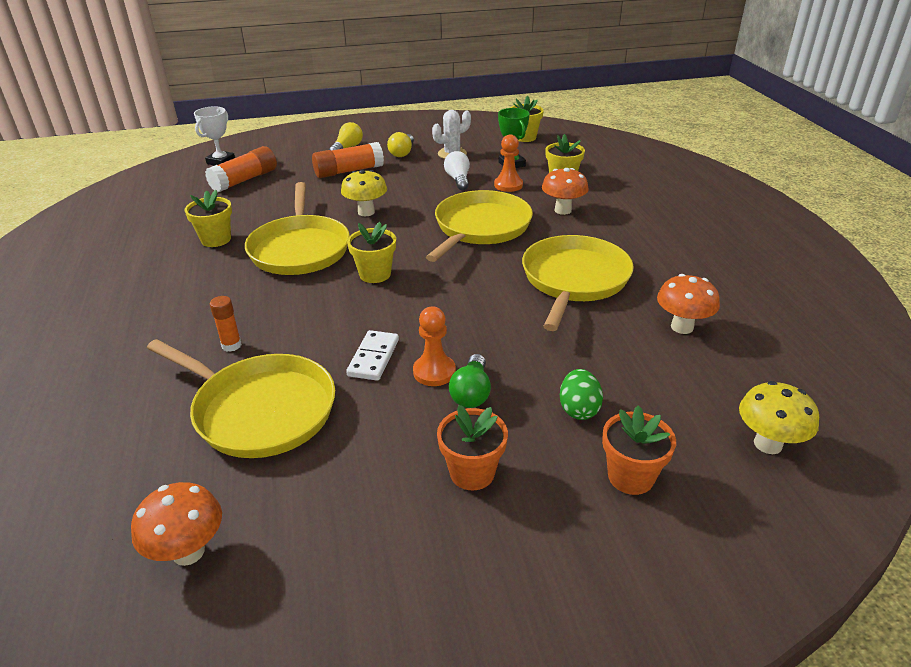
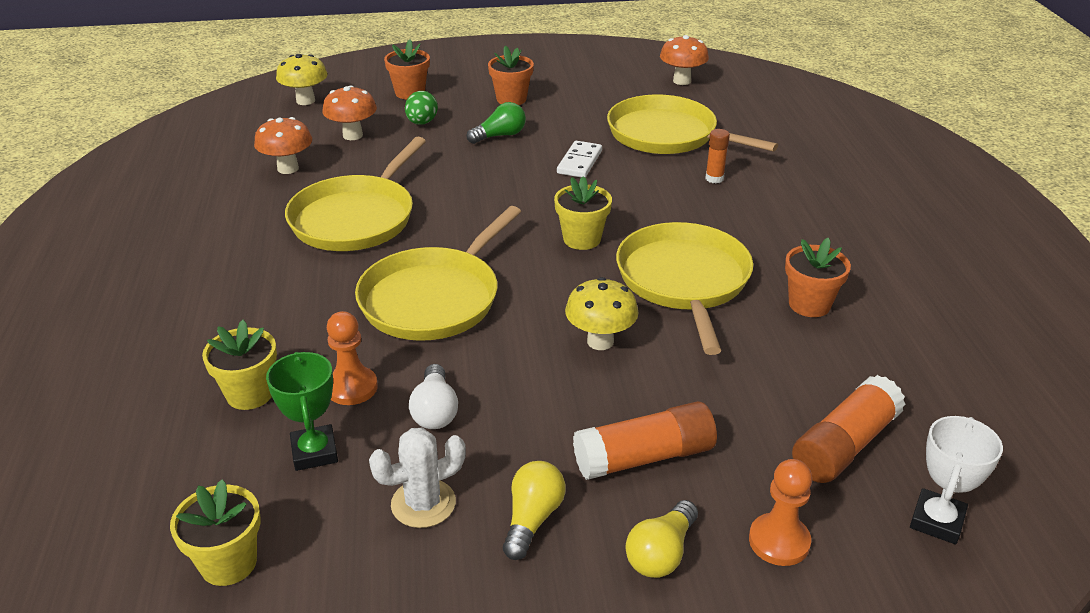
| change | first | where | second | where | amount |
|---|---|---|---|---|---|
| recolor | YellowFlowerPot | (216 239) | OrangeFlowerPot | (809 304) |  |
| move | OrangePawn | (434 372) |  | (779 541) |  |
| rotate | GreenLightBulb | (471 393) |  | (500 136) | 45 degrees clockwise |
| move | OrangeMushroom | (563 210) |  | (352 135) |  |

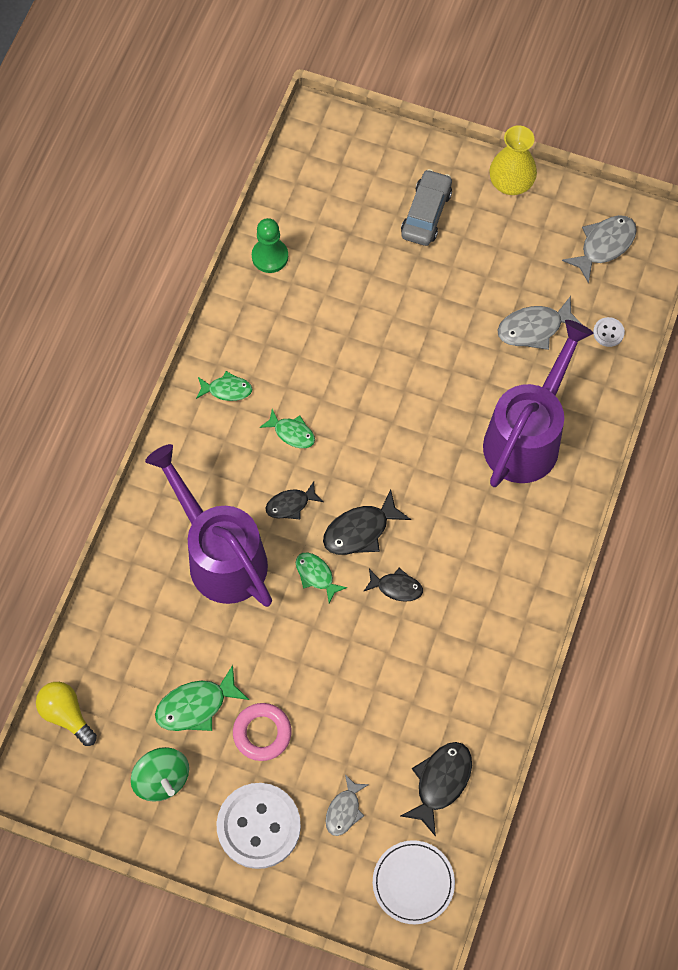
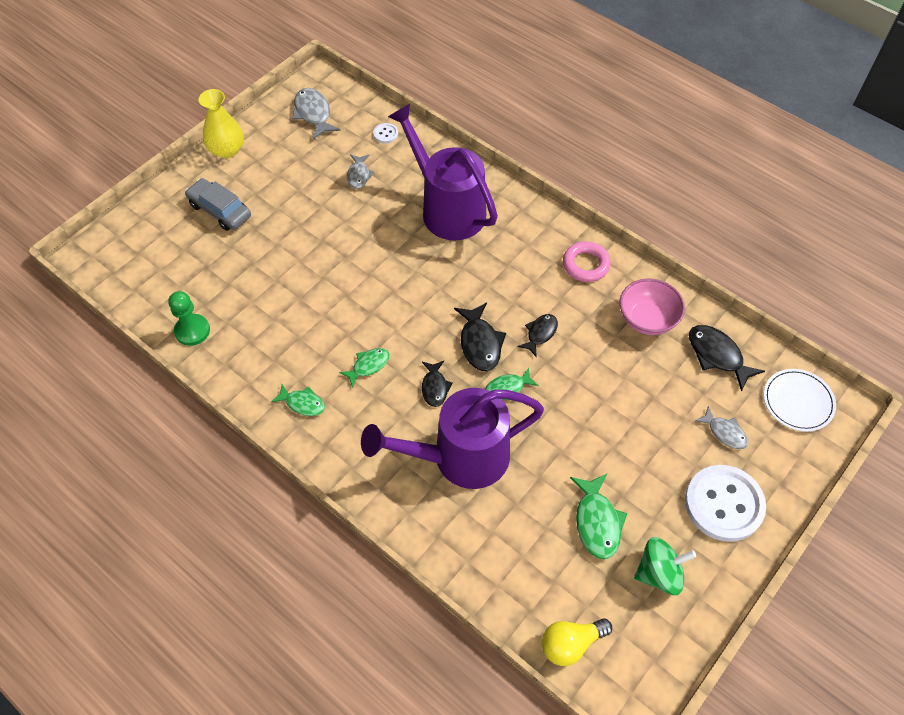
| change | first | where | second | where | amount |
|---|---|---|---|---|---|
| rotate | GreenFish | (227 390) |  | (302 403) | 90 degrees clockwise |
| move | PinkRing | (262 733) |  | (586 264) |  |
| resize | GreyFish | (534 328) |  | (359 175) | x0.64 |
| insert |  |  | PinkBowl | (647 319) |  |

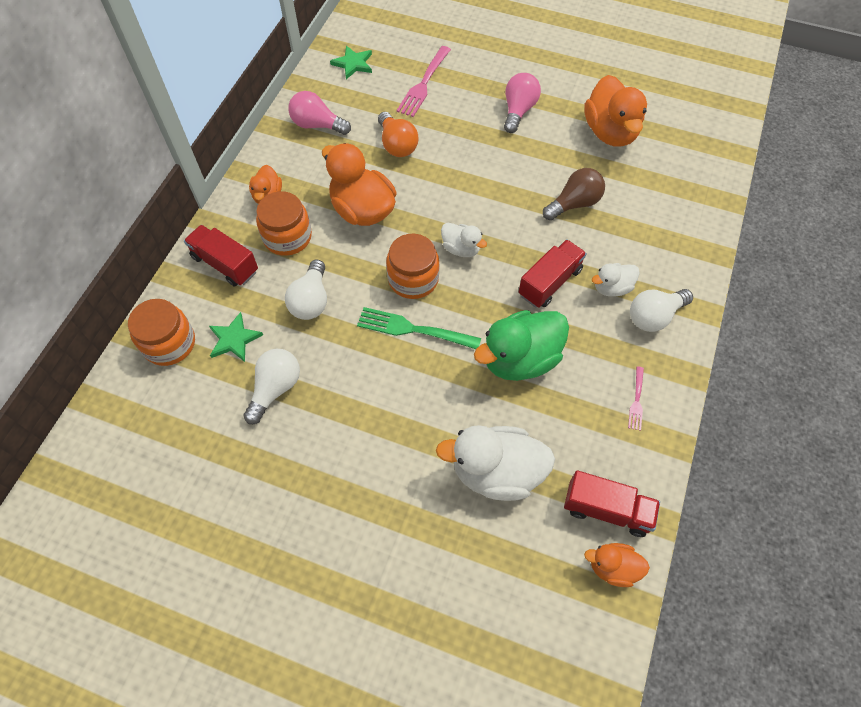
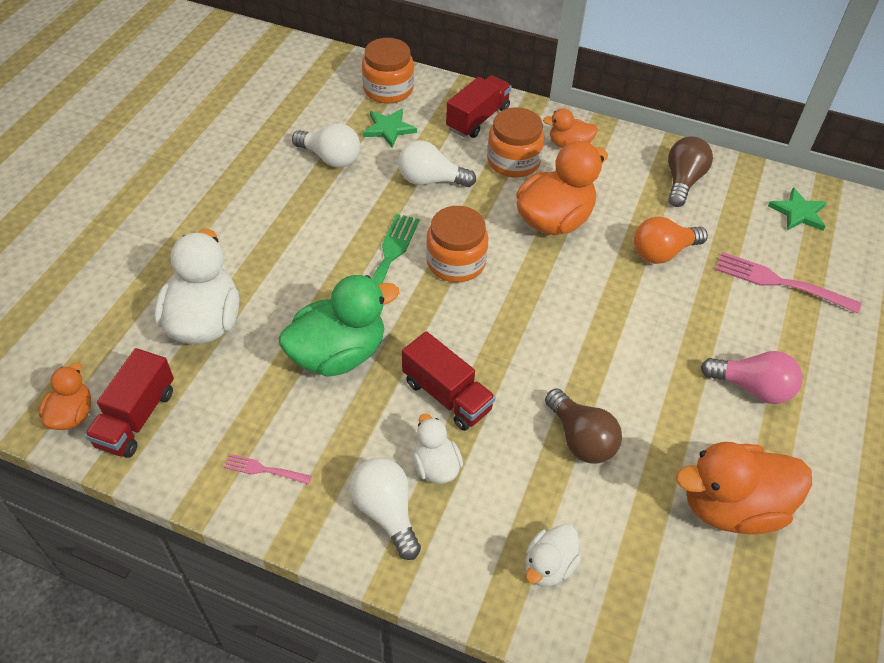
| change | first | where | second | where | amount |
|---|---|---|---|---|---|
| recolor | PinkLightBulb | (317 125) | BrownLightBulb | (682 181) |  |
| move | WhiteDuck | (461 249) |  | (548 566) |  |
| rotate | GreenDuck | (520 359) |  | (338 354) | 90 degrees clockwise |

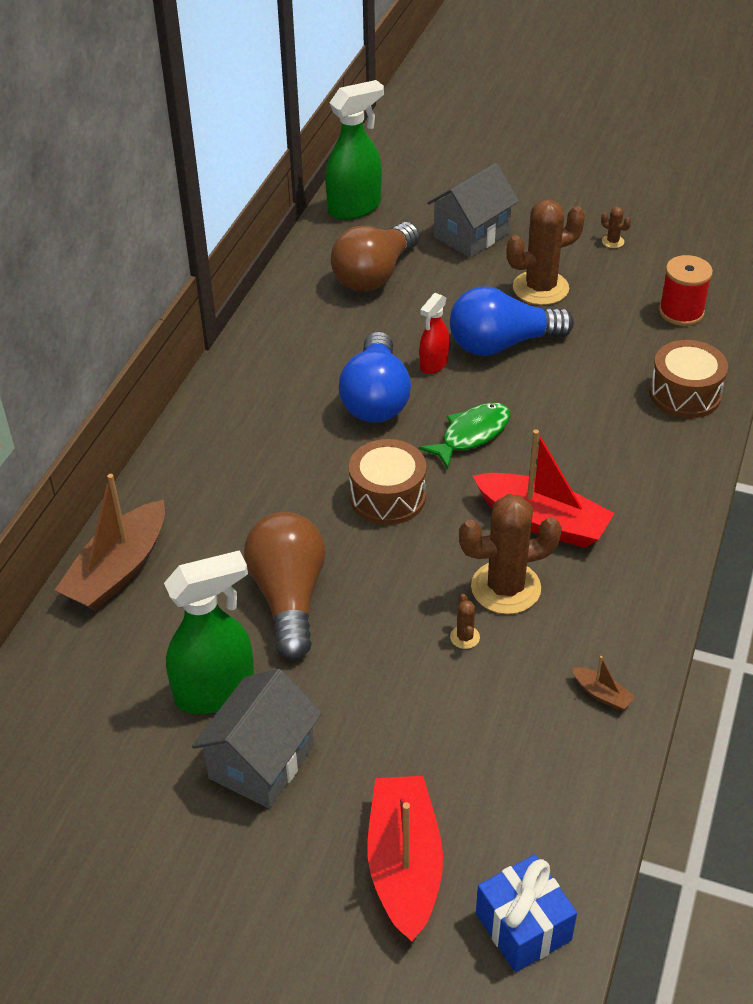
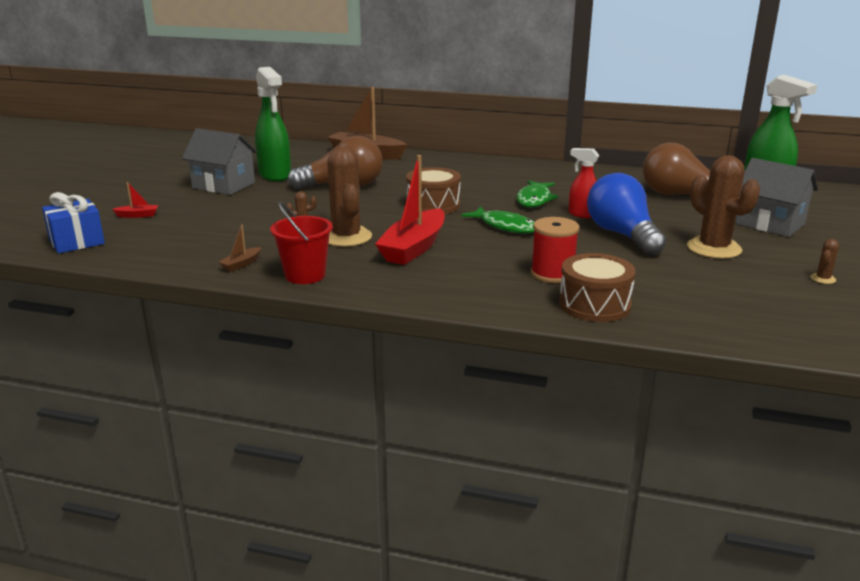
| change | first | where | second | where | amount |
|---|---|---|---|---|---|
| replace | BlueLightBulb | (376 398) | GreenFish | (534 200) |  |
| resize | RedBoat | (404 865) |  | (138 215) | x0.42 |
| move | RedSpool | (681 312) |  | (552 274) |  |
| insert |  |  | RedBucket | (305 275) |  |

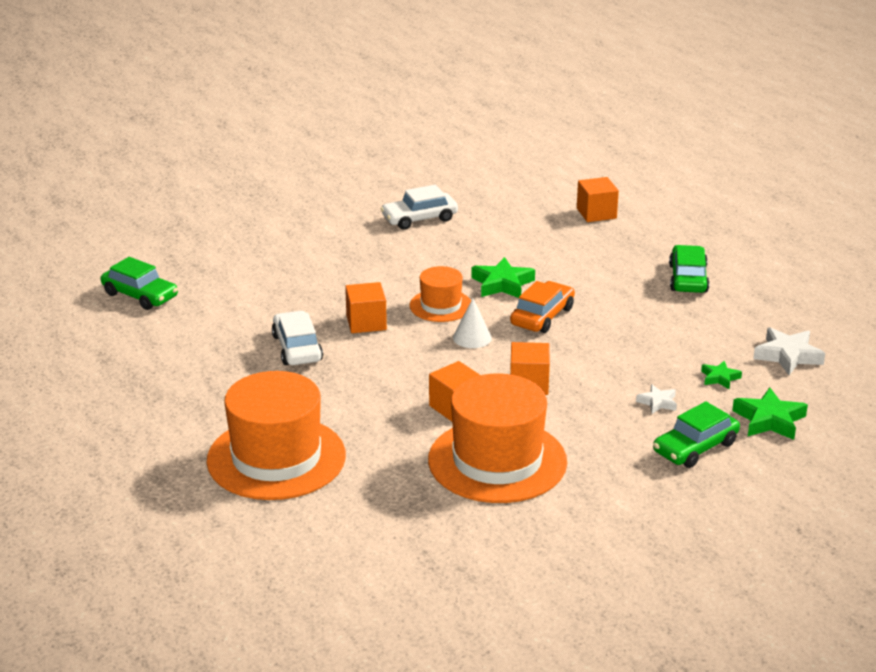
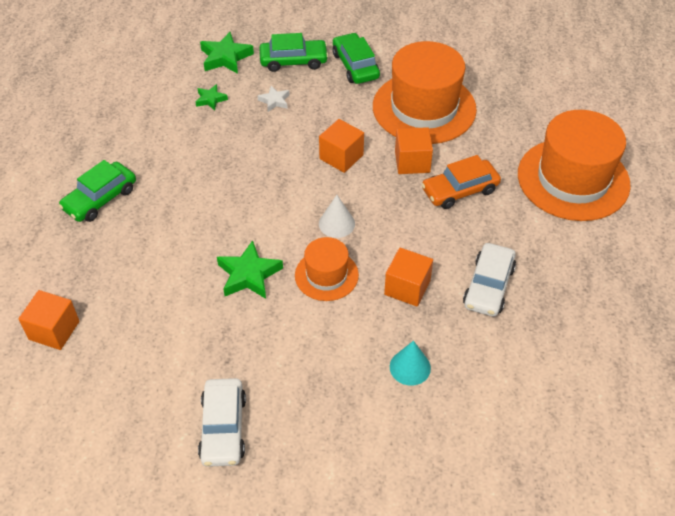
| change | first | where | second | where | amount |
|---|---|---|---|---|---|
| move | GreenCar | (140 295) |  | (355 66) |  |
| rotate | WhiteCar | (419 218) |  | (223 428) | 75 degrees clockwise |
| move | OrangeCar | (542 316) |  | (460 190) |  |
| delete | WhiteStar | (788 355) |  |  |  |
| insert |  |  | TurquoiseCone | (410 367) |  |

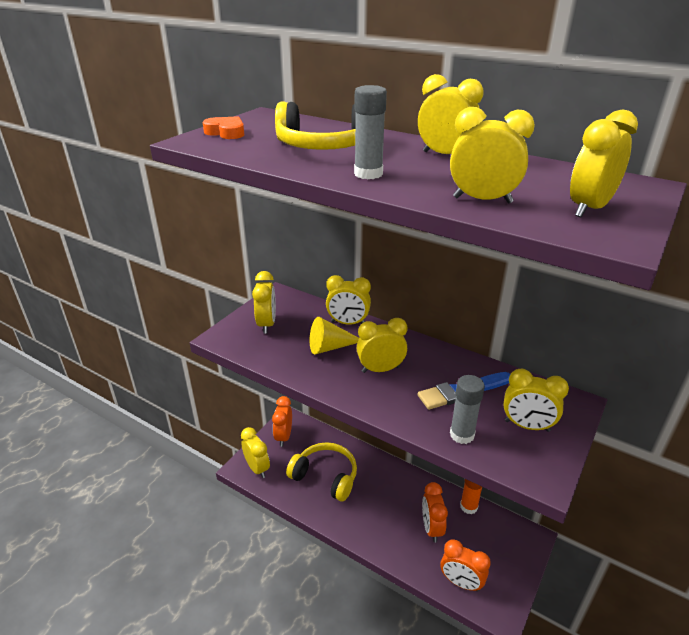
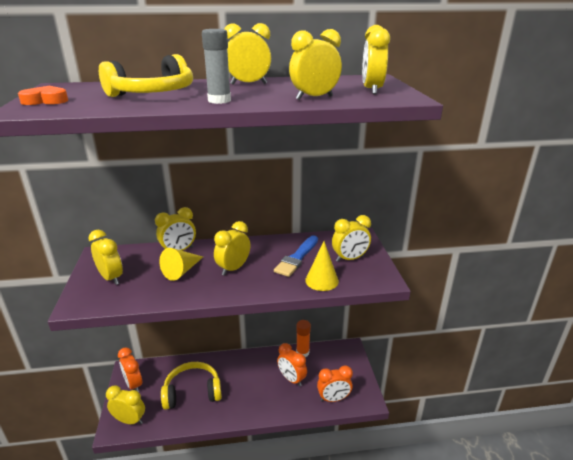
| change | first | where | second | where | amount |
|---|---|---|---|---|---|
| replace | GreyGlueStick | (462 434) | YellowCone | (322 280) |  |

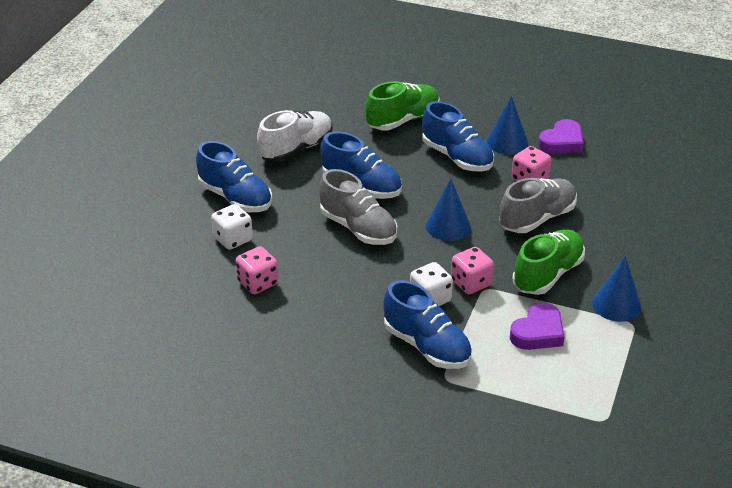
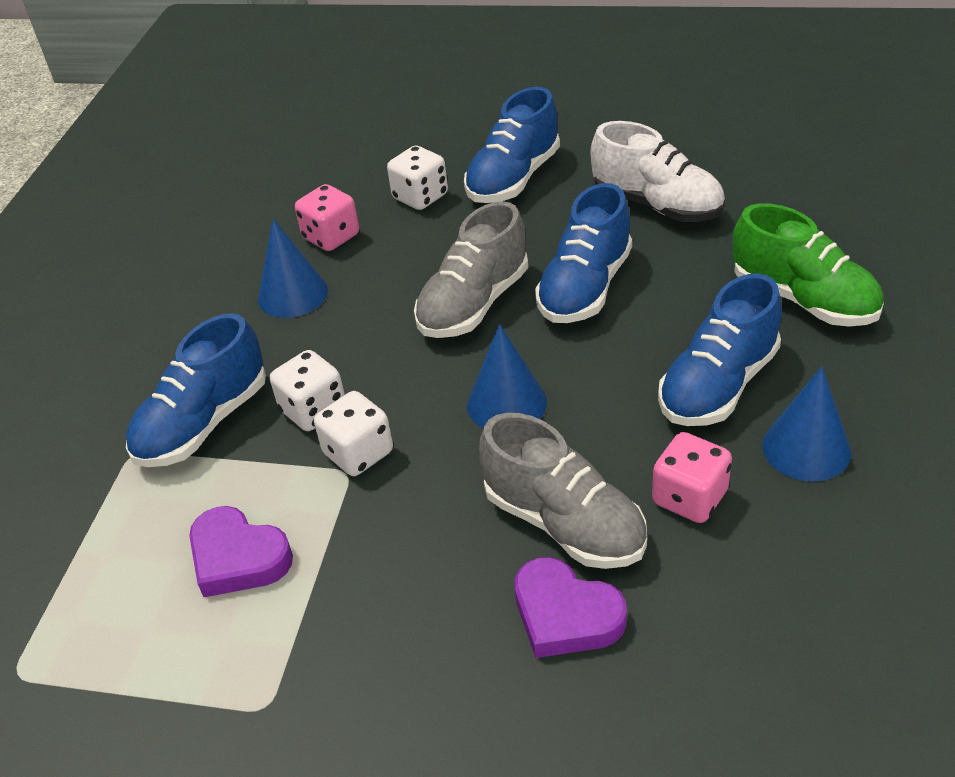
| change | first | where | second | where | amount |
|---|---|---|---|---|---|
| recolor | PinkDice | (471 283) | WhiteDice | (358 453) |  |
| delete | GreenShoe | (547 274) |  |  |  |
| move | PurpleHeart | (562 142) |  | (565 615) |  |
| move | BlueCone | (616 304) |  | (292 294) |  |

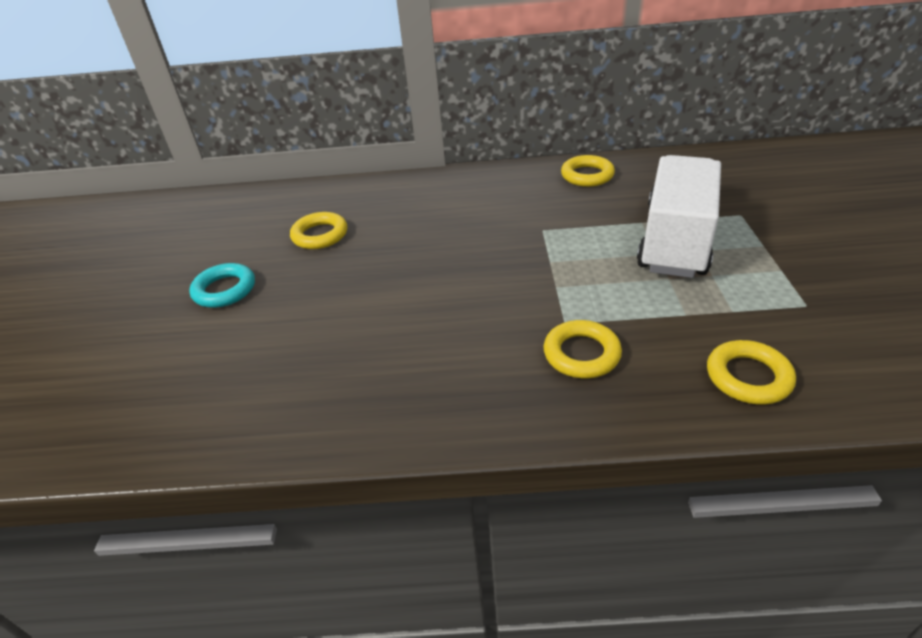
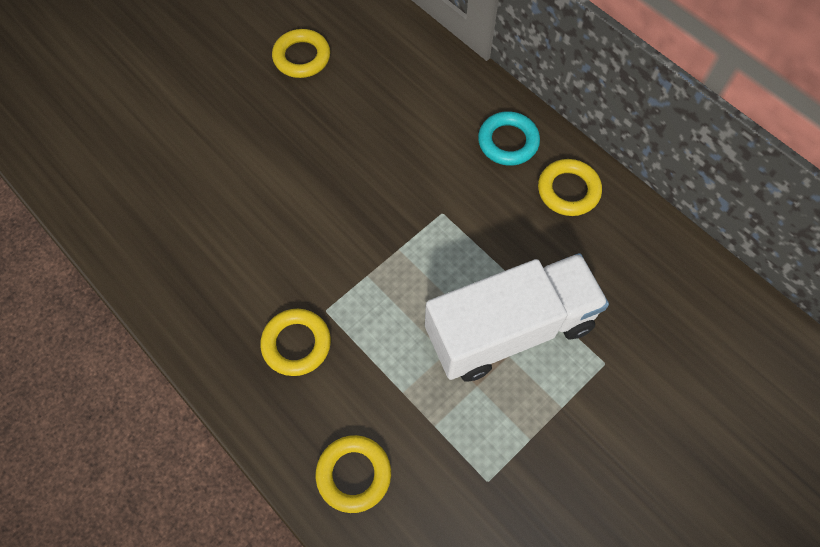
| change | first | where | second | where | amount |
|---|---|---|---|---|---|
| move | TurquoiseRing | (224 290) |  | (508 142) |  |

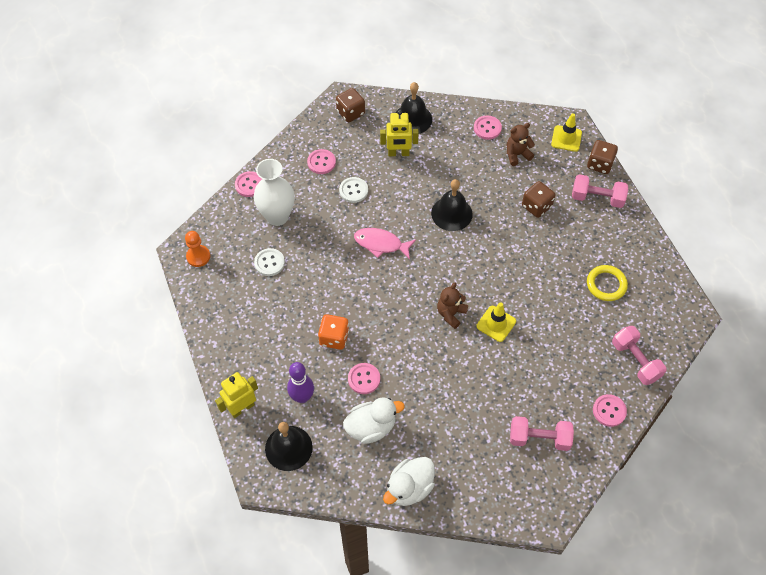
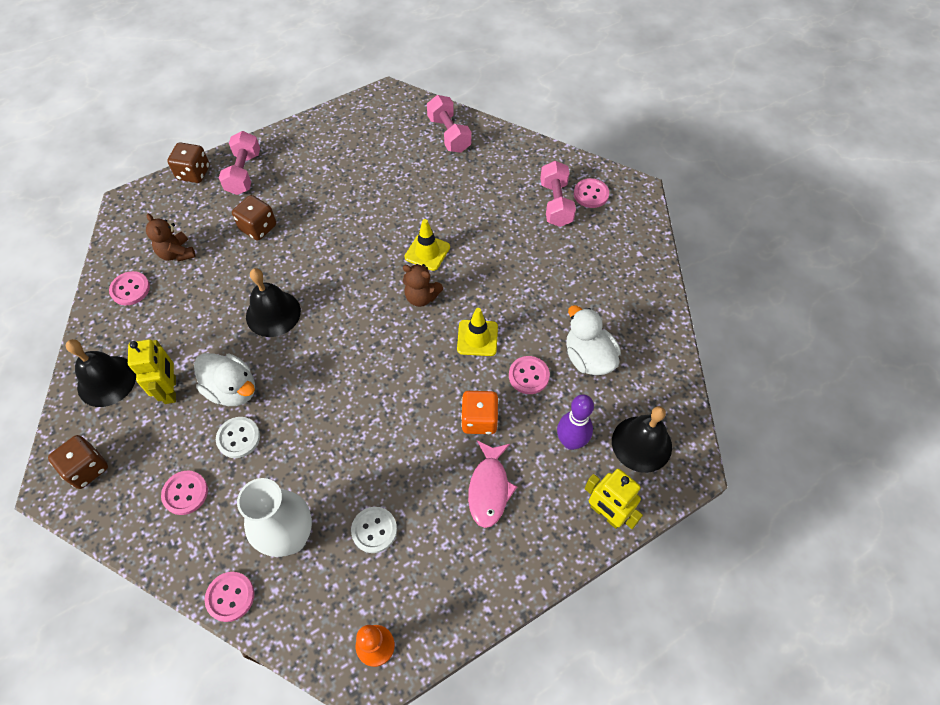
| change | first | where | second | where | amount |
|---|---|---|---|---|---|
| move | PinkFish | (381 244) |  | (489 489) |  |
| move | WhiteDuck | (409 488) |  | (232 389) |  |
| move | YellowTrafficCone | (566 138) |  | (477 338) |  |
| delete | YellowRing | (606 284) |  |  |  |
| move | PinkButton | (609 411) |  | (591 194) |  |
| rotate | PinkDumbbell | (635 361) |  | (449 134) | 75 degrees counterclockwise |

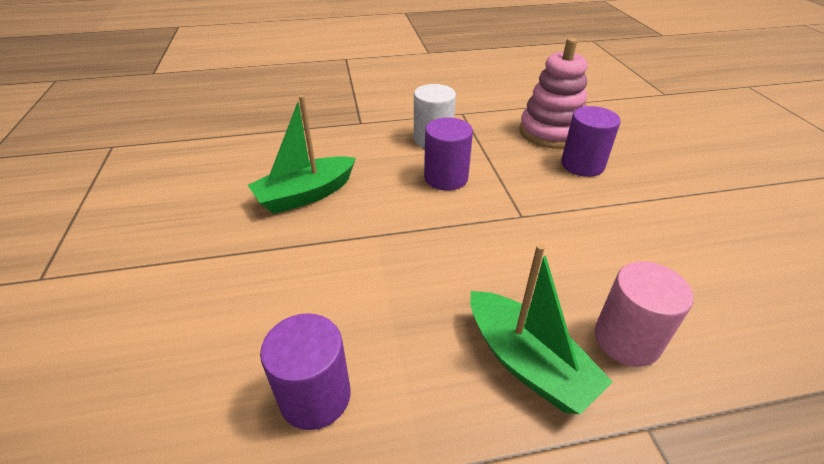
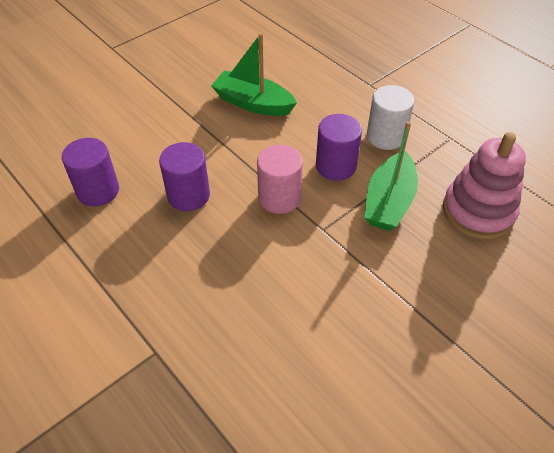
| change | first | where | second | where | amount |
|---|---|---|---|---|---|
| move | GreenBoat | (527 363) |  | (389 202) |  |
| move | PurpleCylinder | (582 165) |  | (188 195) |  |
| move | PinkCylinder | (626 339) |  | (279 198) |  |

